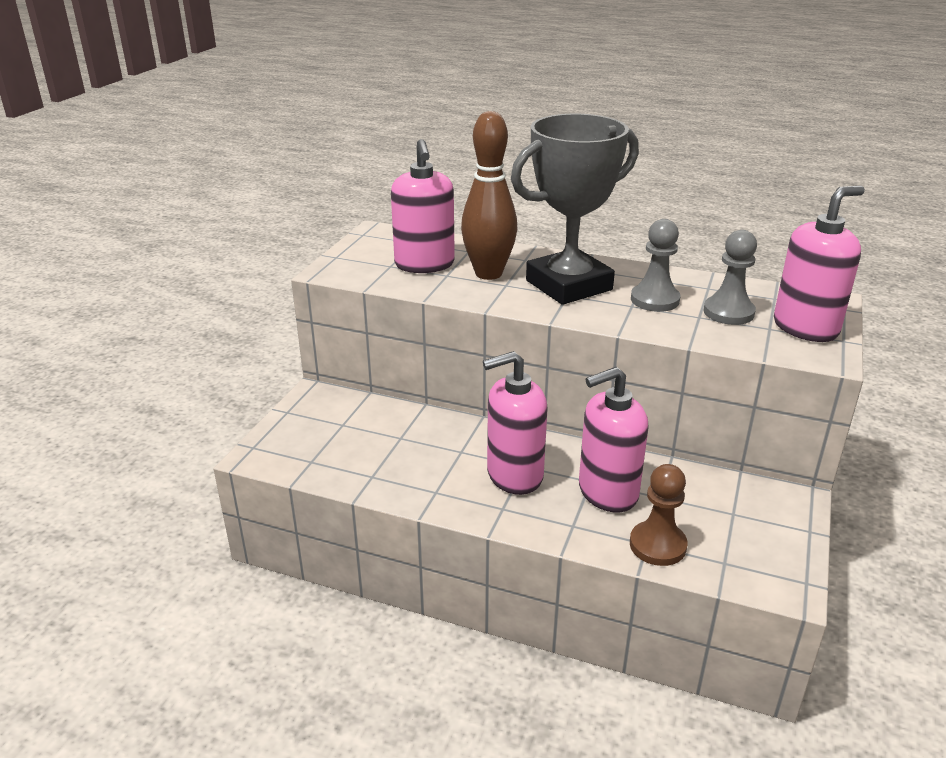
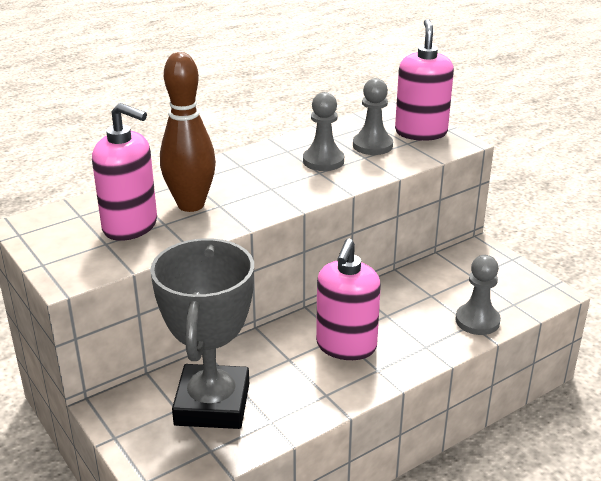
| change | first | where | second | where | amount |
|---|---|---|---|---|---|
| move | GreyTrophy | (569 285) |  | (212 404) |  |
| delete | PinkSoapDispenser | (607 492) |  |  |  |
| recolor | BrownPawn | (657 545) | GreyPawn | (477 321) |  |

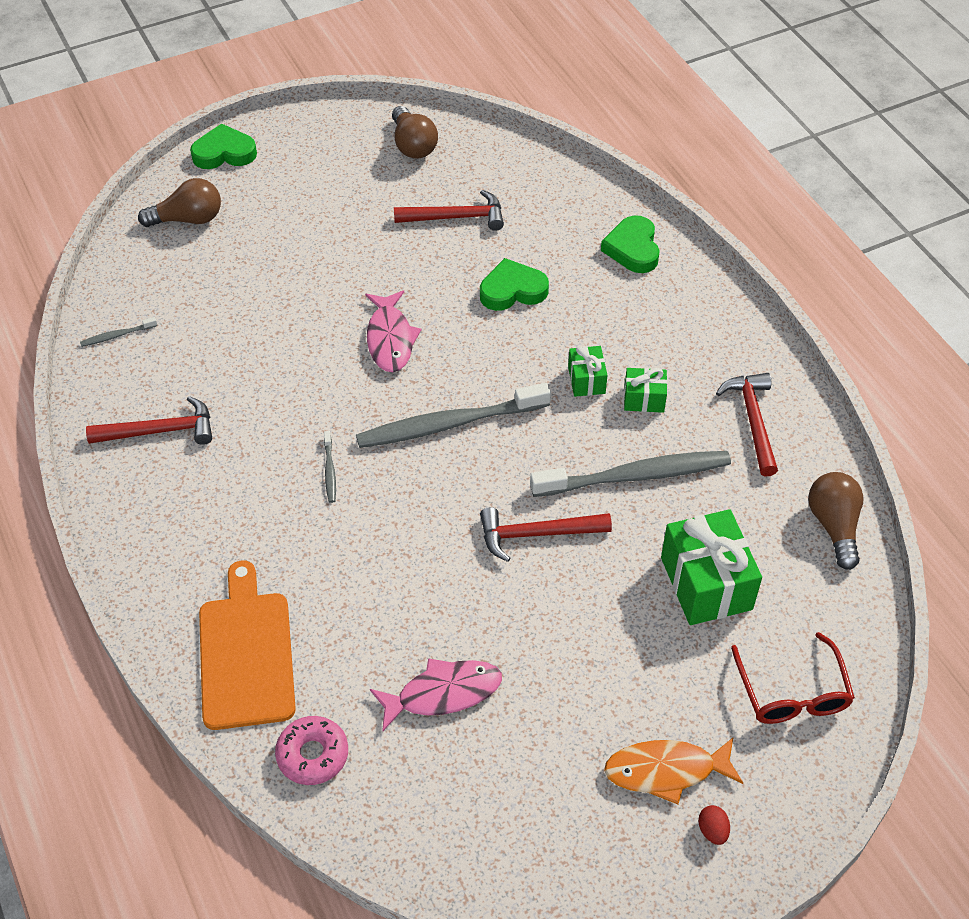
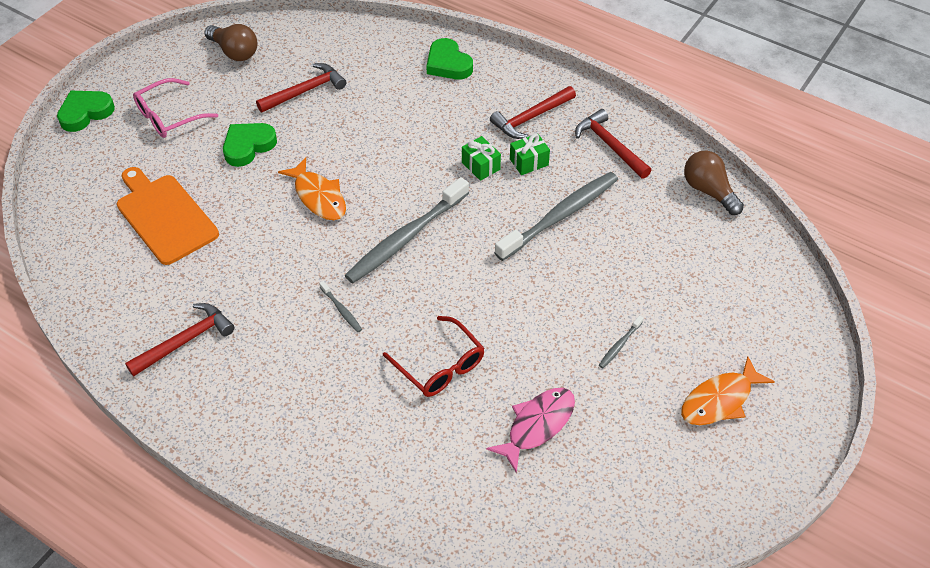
| change | first | where | second | where | amount |
|---|---|---|---|---|---|
| move | GreyToothbrush | (117 335) |  | (619 345) |  |
| delete | BrownLightBulb | (188 219) |  |  |  |
| move | OrangeCuttingBoard | (246 653) |  | (165 216) |  |
| delete | PinkDonut | (312 755) |  |  |  |
| recolor | PinkFish | (390 339) | OrangeFish | (318 196) |  |
| move | GreenHeart | (512 290) |  | (248 146) |  |
| move | RedHammer | (536 534) |  | (530 118) |  |
| delete | GreenGift | (706 583) |  |  |  |
| delete | RedEgg | (712 831) |  |  |  |
| move | RedGlasses | (792 692) |  | (440 366) |  |
| insert |  |  | PinkGlasses | (169 116) |  |

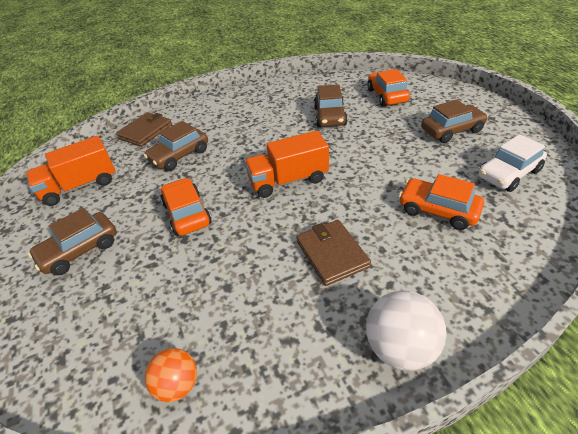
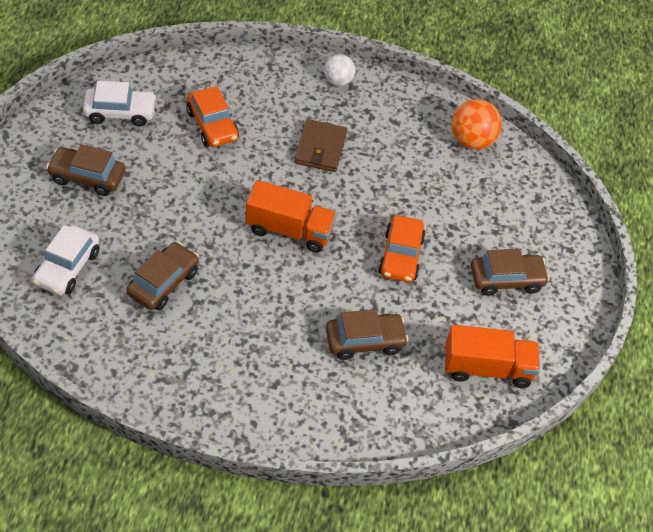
| change | first | where | second | where | amount |
|---|---|---|---|---|---|
| delete | BrownWallet | (145 131) |  |  |  |
| resize | OrangeBall | (177 384) |  | (471 141) | x1.54 |
| resize | WhiteBall | (400 347) |  | (338 81) | x0.65 |
| recolor | OrangeCar | (387 96) | WhiteCar | (67 267) |  |

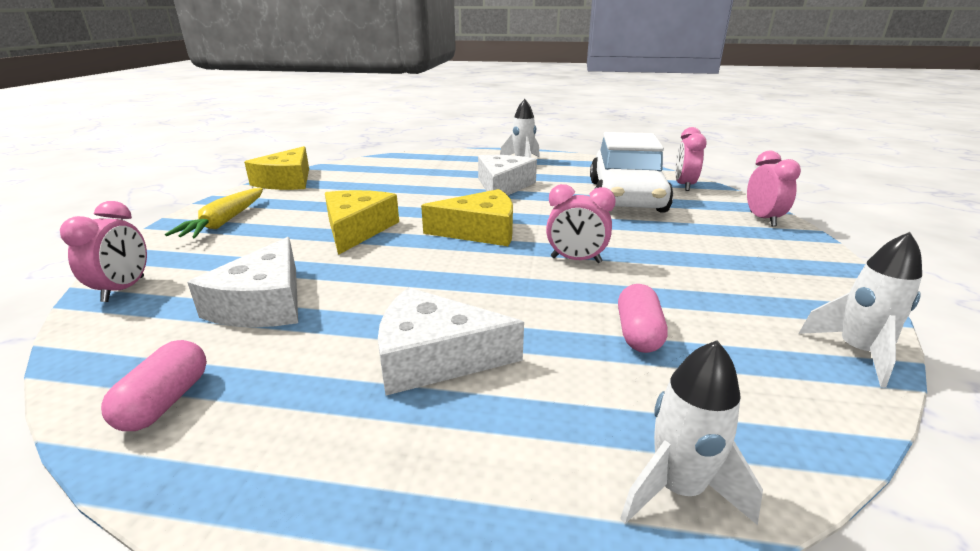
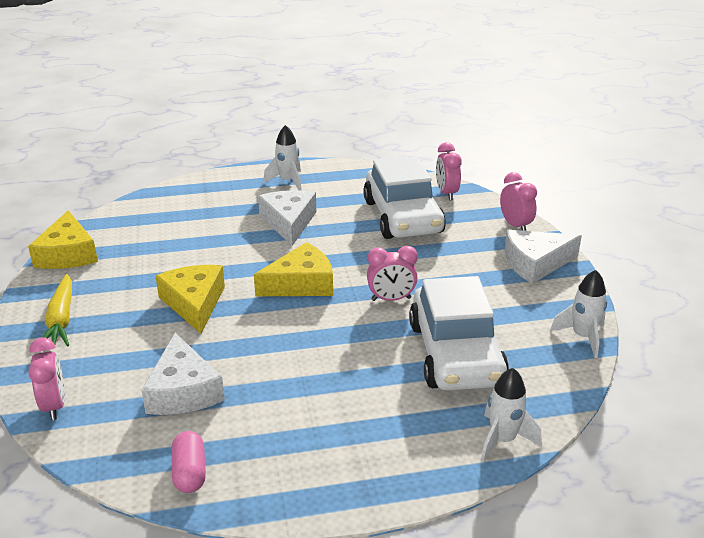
| change | first | where | second | where | amount |
|---|---|---|---|---|---|
| move | WhiteCheese | (434 357) |  | (535 263) |  |
| replace | PinkCapsule | (638 333) | WhiteCar | (456 353) |  |

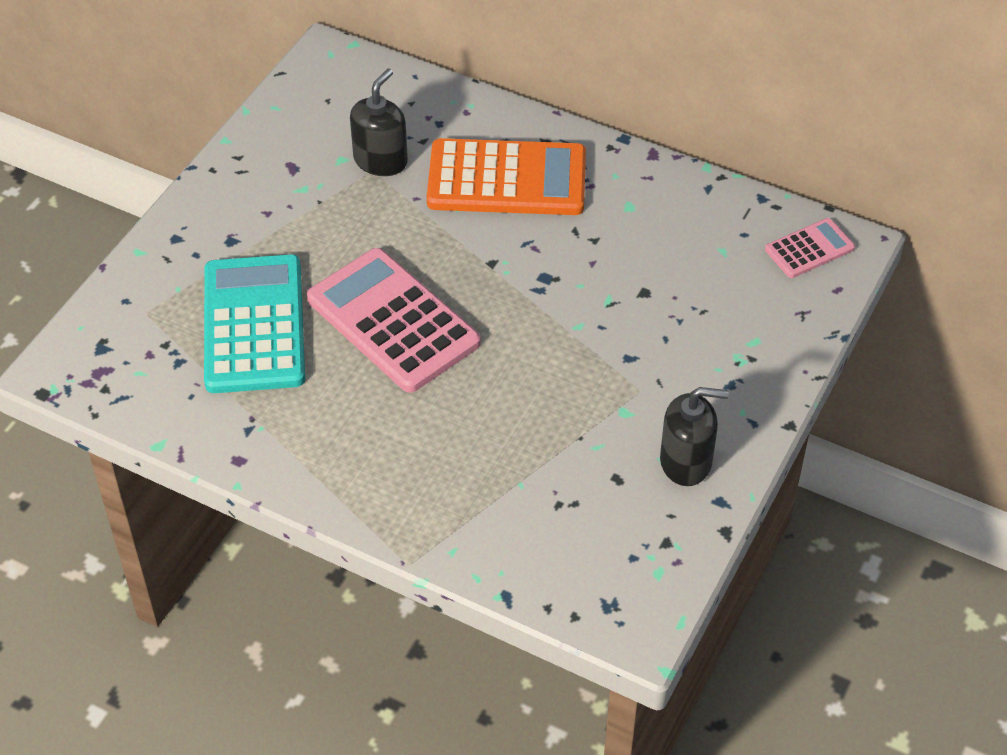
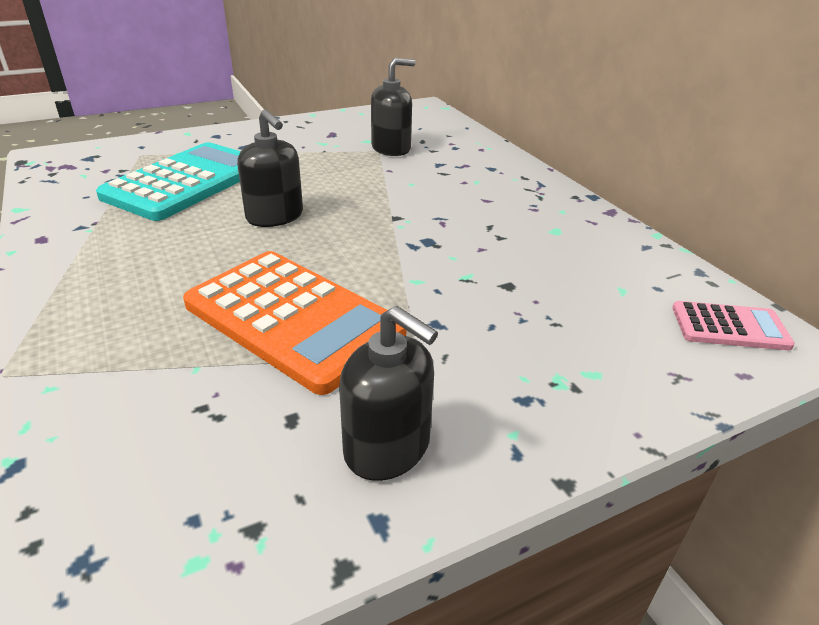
| change | first | where | second | where | amount |
|---|---|---|---|---|---|
| replace | PinkCalculator | (393 321) | BlackSoapDispenser | (275 216) |  |
| move | OrangeCalculator | (507 179) |  | (293 319) |  |

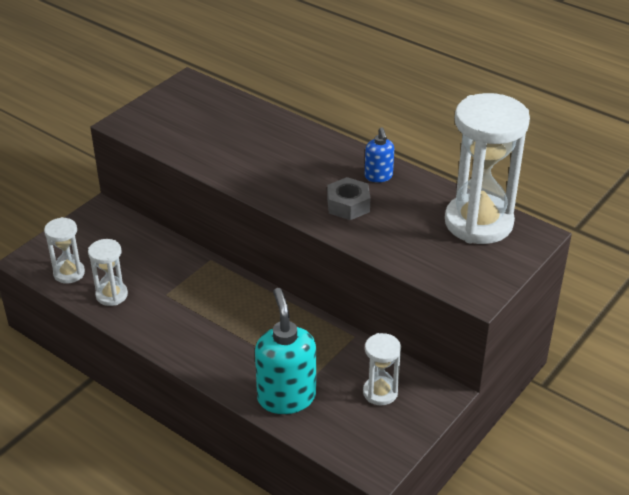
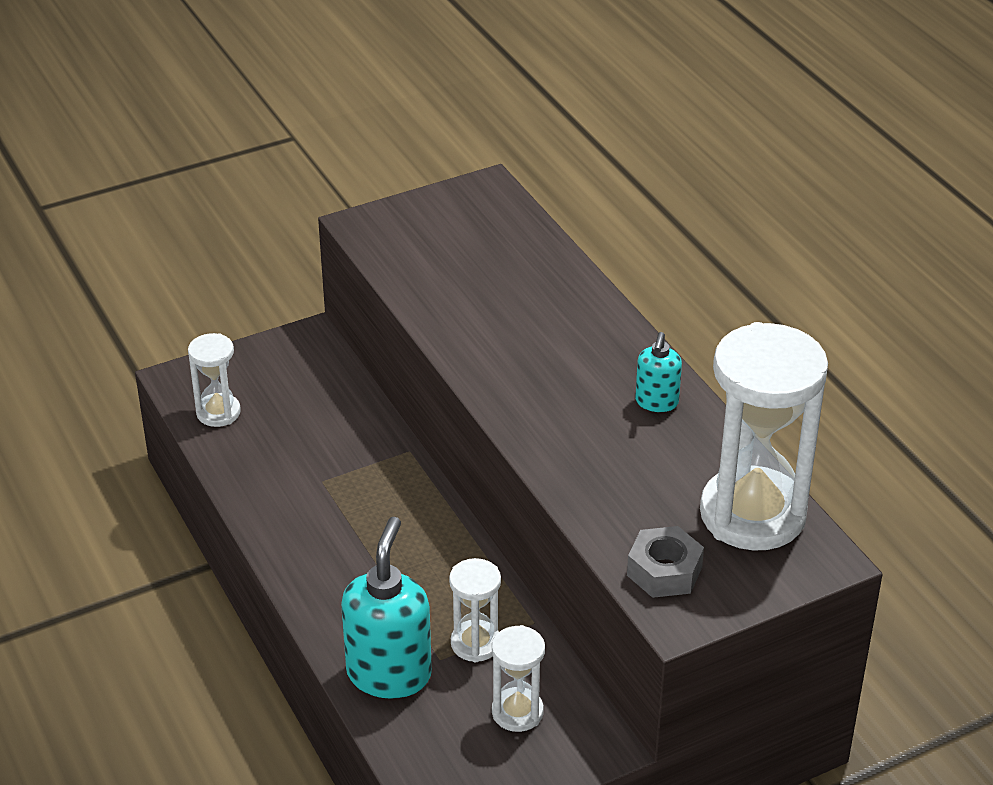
| change | first | where | second | where | amount |
|---|---|---|---|---|---|
| move | WhiteHourglass | (111 295) |  | (475 643) |  |
| move | GreyNut | (348 205) |  | (664 571) |  |
| recolor | BlueSoapDispenser | (378 176) | TurquoiseSoapDispenser | (656 402) |  |

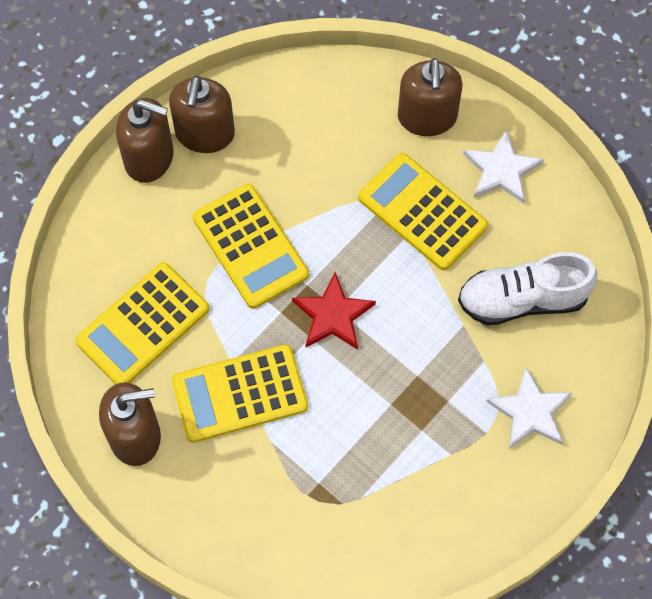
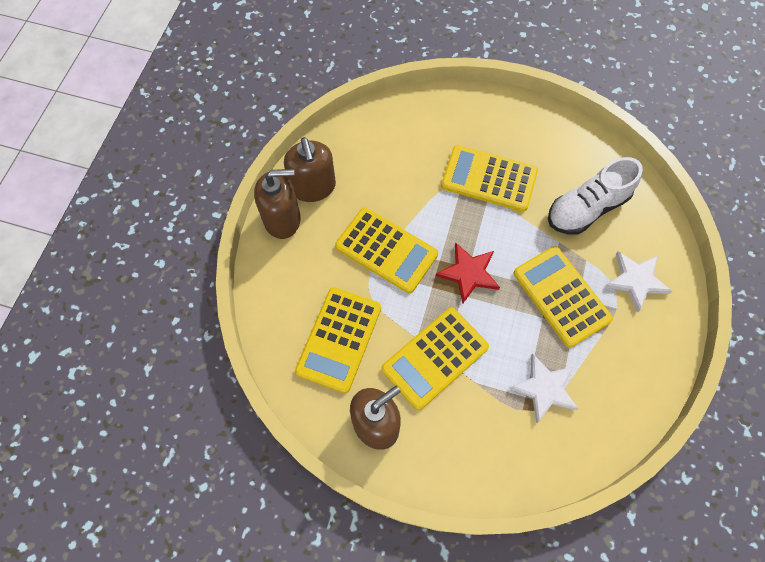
| change | first | where | second | where | amount |
|---|---|---|---|---|---|
| delete | BrownSoapDispenser | (427 117) |  |  |  |
| move | WhiteStar | (501 170) |  | (545 388) |  |
| insert |  |  | YellowCalculator | (561 296) |  |

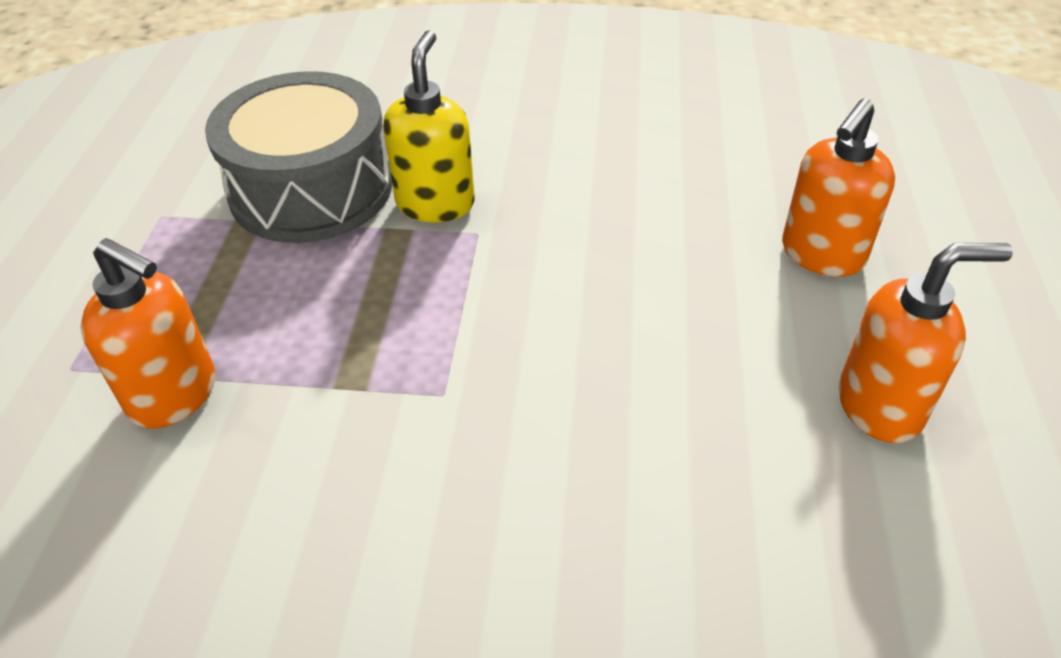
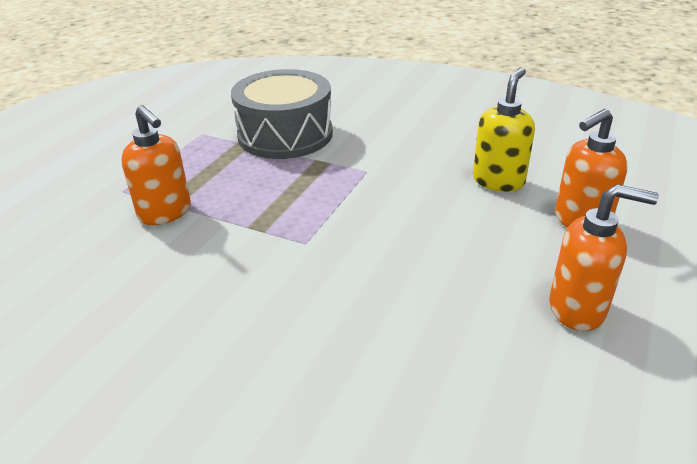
| change | first | where | second | where | amount |
|---|---|---|---|---|---|
| move | YellowSoapDispenser | (435 204) |  | (498 181) |  |

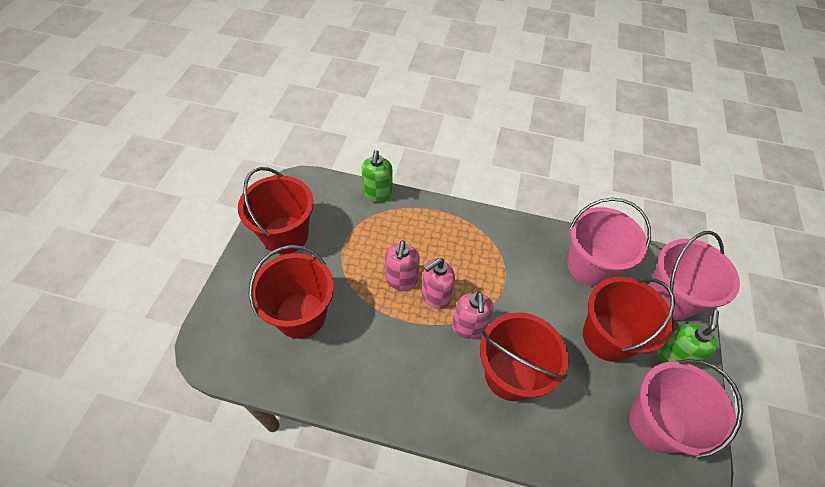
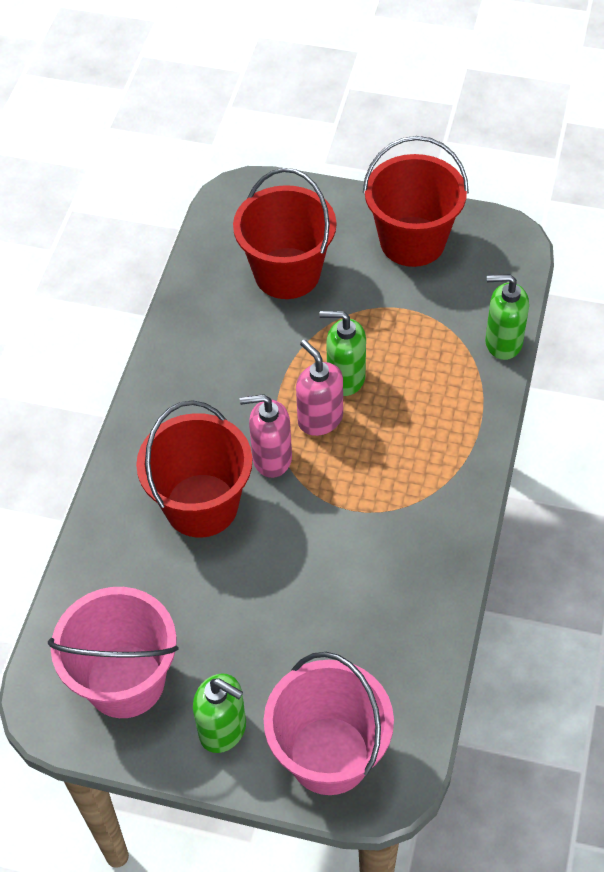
| change | first | where | second | where | amount |
|---|---|---|---|---|---|
| recolor | PinkSoapDispenser | (401 280) | GreenSoapDispenser | (345 378) |  |
| delete | PinkBucket | (590 266) |  |  |  |
| delete | RedBucket | (607 337) |  |  |  |

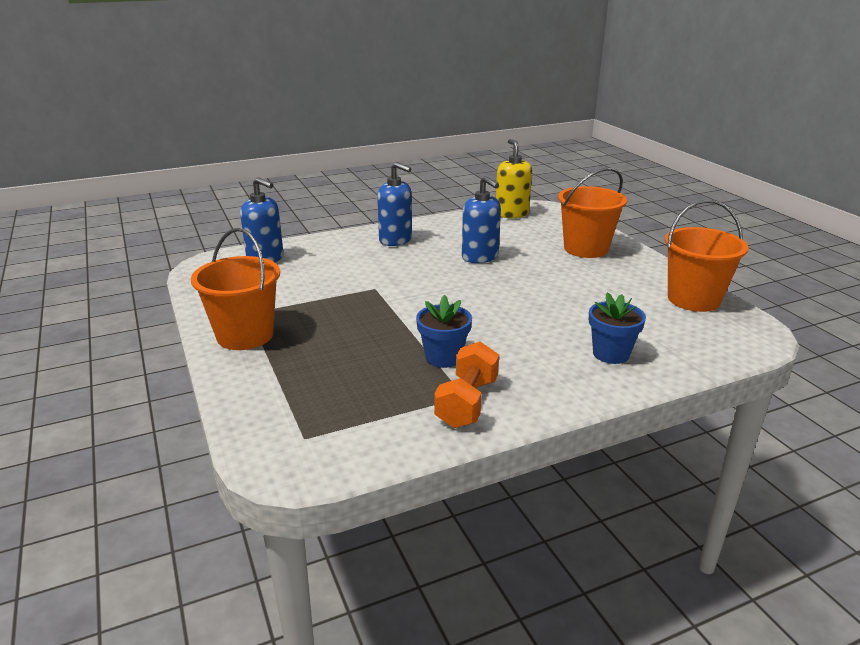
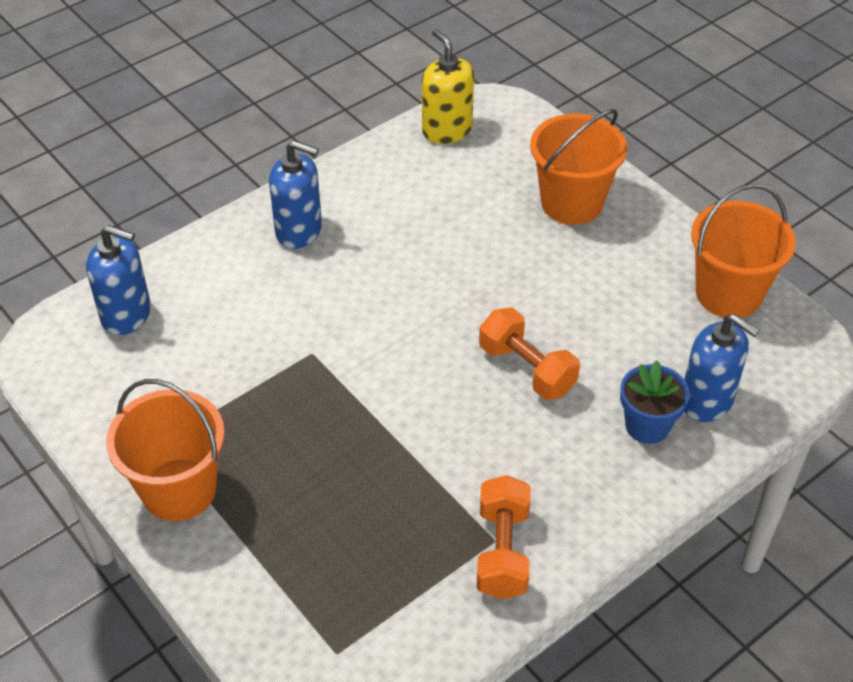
| change | first | where | second | where | amount |
|---|---|---|---|---|---|
| delete | BlueFlowerPot | (443 357) |  |  |  |
| move | BlueSoapDispenser | (480 257) |  | (707 401) |  |
| insert |  |  | OrangeDumbbell | (527 369) |  |

